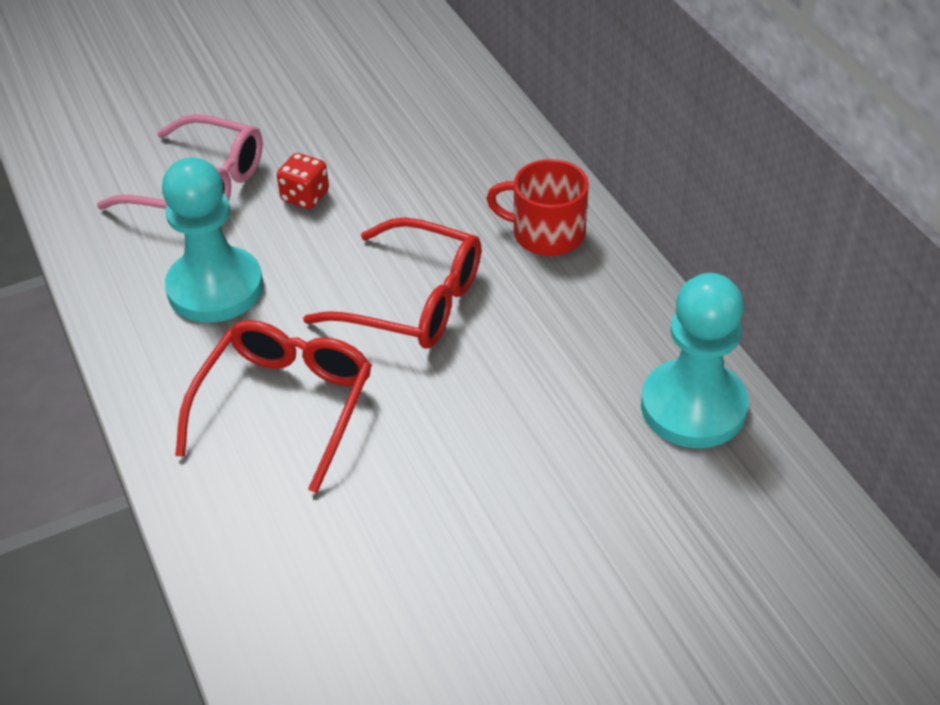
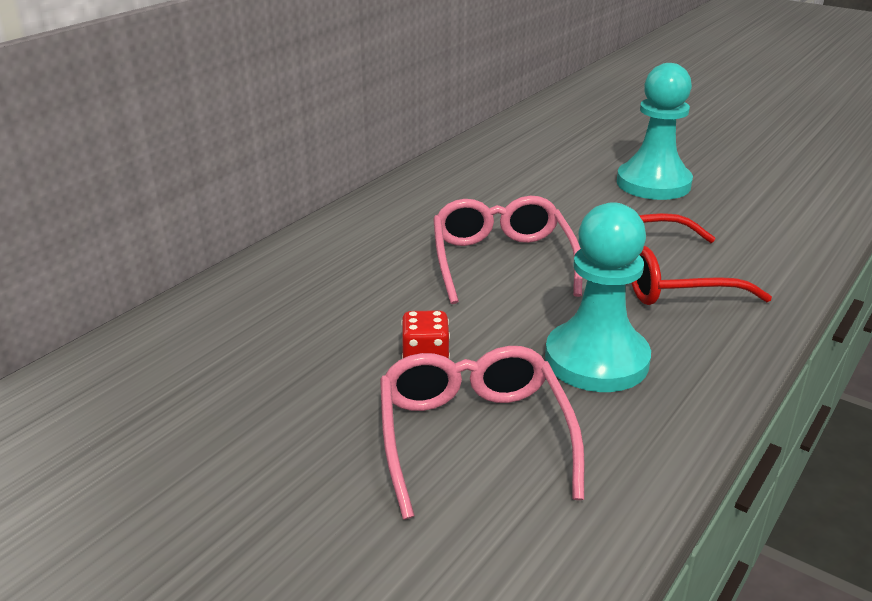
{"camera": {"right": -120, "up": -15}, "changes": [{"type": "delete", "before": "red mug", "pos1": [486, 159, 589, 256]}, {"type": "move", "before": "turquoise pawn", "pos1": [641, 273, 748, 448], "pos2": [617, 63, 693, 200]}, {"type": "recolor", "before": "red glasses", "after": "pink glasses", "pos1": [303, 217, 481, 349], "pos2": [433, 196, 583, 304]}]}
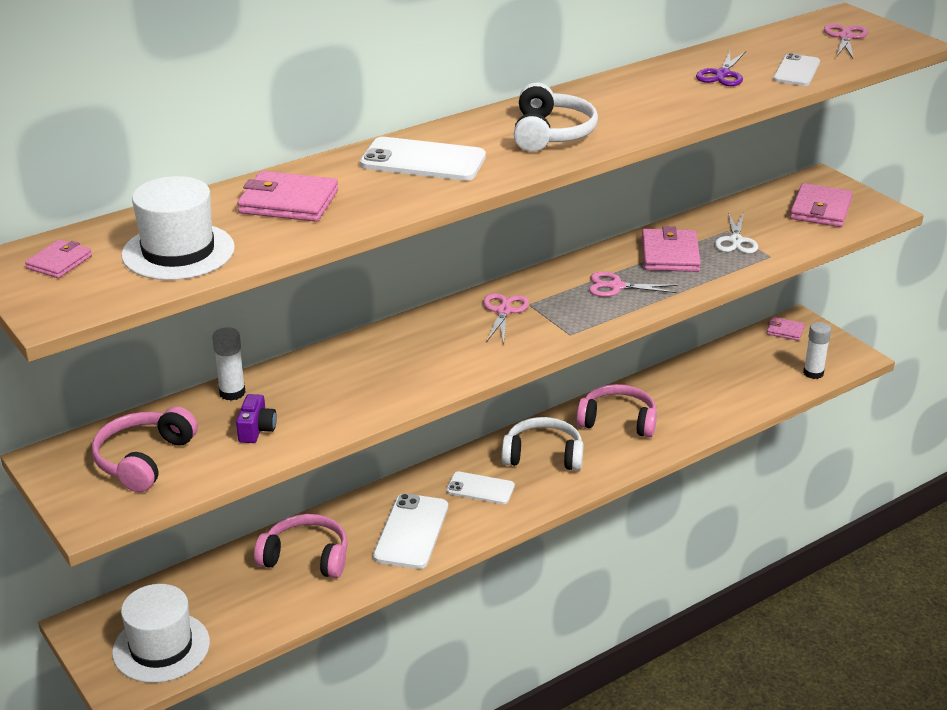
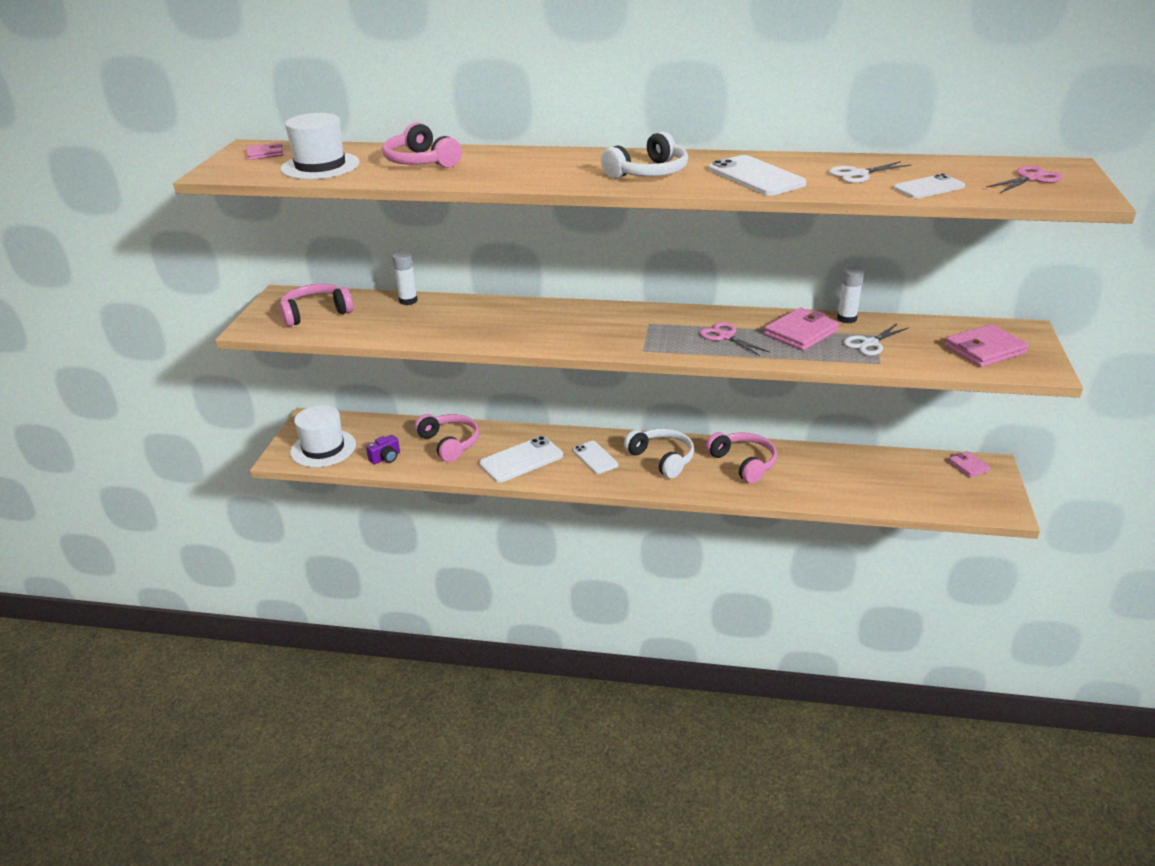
{"camera": {"right": 45, "up": 0}, "changes": [{"type": "delete", "before": "pink scissors", "pos1": [483, 293, 529, 345]}, {"type": "move", "before": "purple camera", "pos1": [236, 394, 277, 443], "pos2": [366, 435, 400, 465]}, {"type": "move", "before": "white phone", "pos1": [360, 137, 486, 181], "pos2": [709, 155, 806, 195]}, {"type": "move", "before": "white glue stick", "pos1": [803, 322, 831, 379], "pos2": [837, 266, 864, 323]}, {"type": "replace", "before": "pink wallet", "after": "pink headphones", "pos1": [237, 171, 338, 222], "pos2": [382, 122, 462, 168]}, {"type": "recolor", "before": "purple scissors", "after": "white scissors", "pos1": [696, 51, 746, 86], "pos2": [829, 161, 911, 183]}]}
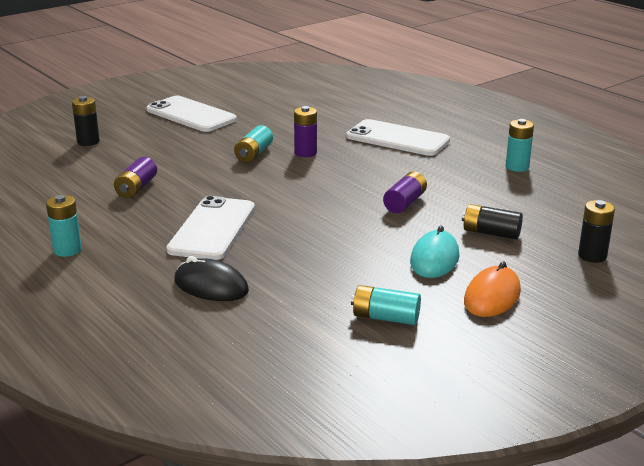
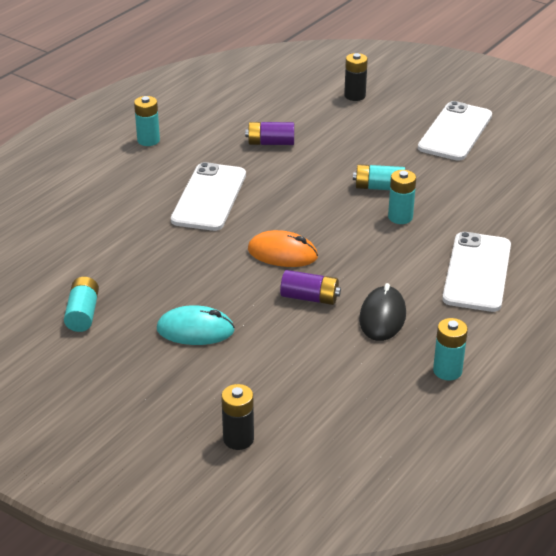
{"camera": {"right": 75, "up": 10}, "changes": [{"type": "delete", "before": "black battery", "pos1": [462, 204, 523, 240]}, {"type": "move", "before": "black mouse", "pos1": [174, 256, 249, 301], "pos2": [359, 283, 406, 341]}, {"type": "move", "before": "orange mouse", "pos1": [464, 261, 521, 317], "pos2": [248, 230, 318, 267]}, {"type": "recolor", "before": "purple battery", "after": "turquoise battery", "pos1": [294, 106, 317, 157], "pos2": [388, 170, 416, 224]}, {"type": "rotate", "before": "white phone", "pos1": [166, 196, 255, 260], "pos2": [171, 162, 246, 231], "turn": -75}]}
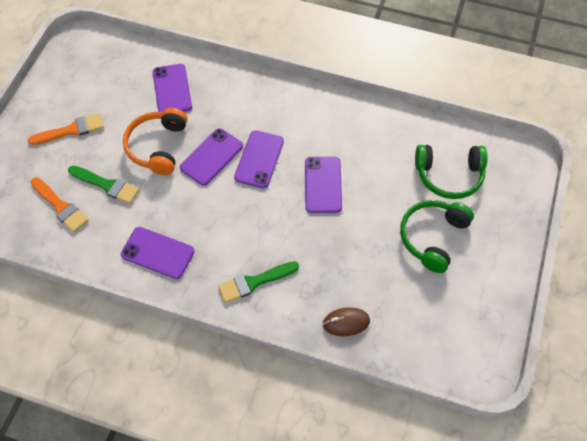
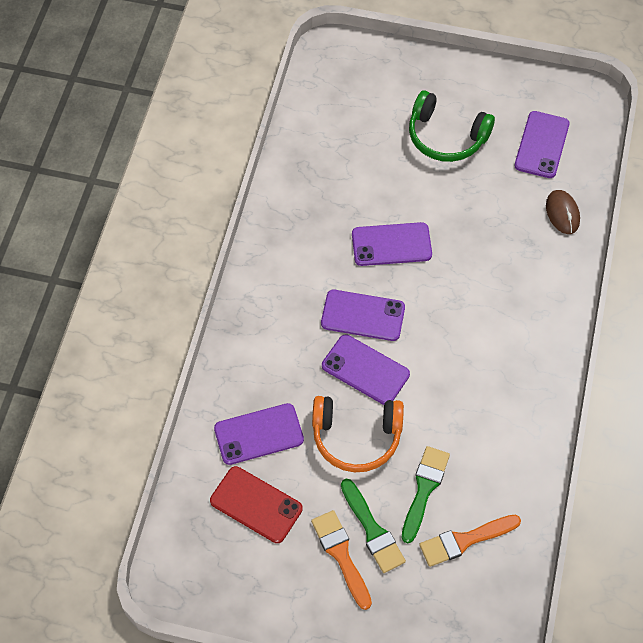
{"camera": {"right": -95, "up": 0}, "changes": [{"type": "delete", "before": "green headphones", "pos1": [415, 145, 488, 199]}, {"type": "insert", "after": "red phone", "pos2": [210, 466, 303, 543]}, {"type": "move", "before": "purple phone", "pos1": [121, 227, 195, 279], "pos2": [514, 111, 570, 178]}, {"type": "move", "before": "green brush", "pos1": [218, 261, 299, 303], "pos2": [341, 479, 406, 573]}, {"type": "rotate", "before": "orange brush", "pos1": [30, 177, 89, 232], "pos2": [419, 515, 521, 567], "turn": -150}]}
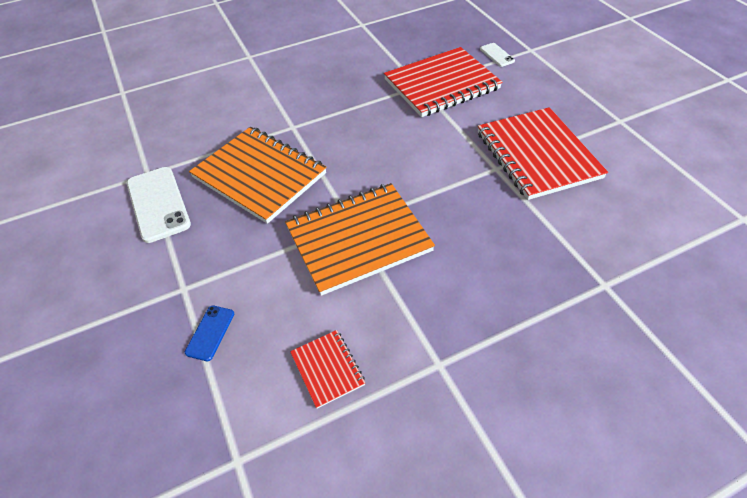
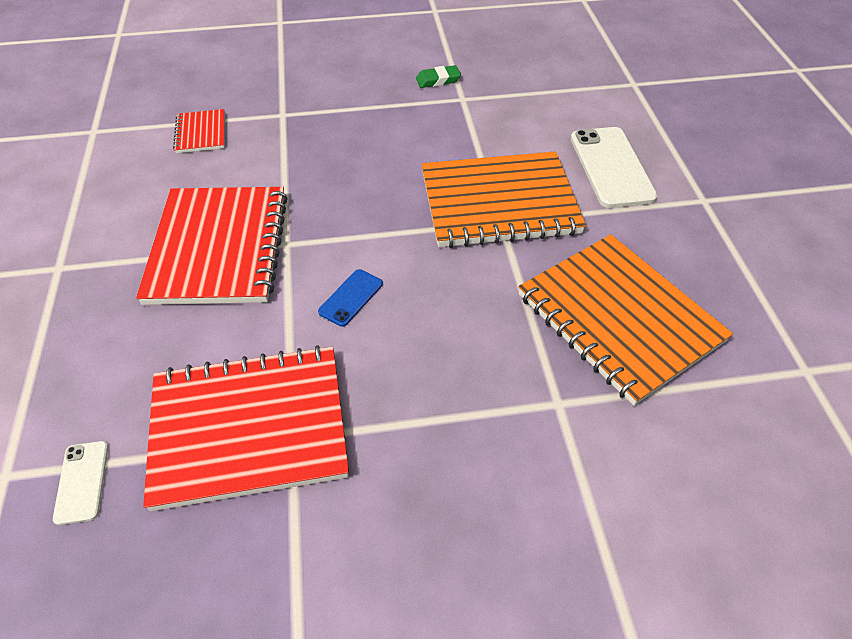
{"camera": {"right": -165, "up": 0}, "changes": [{"type": "insert", "after": "green eraser", "pos2": [416, 65, 461, 88]}, {"type": "move", "before": "white phone", "pos1": [127, 167, 191, 243], "pos2": [571, 127, 658, 208]}, {"type": "move", "before": "blue phone", "pos1": [185, 305, 234, 361], "pos2": [318, 269, 383, 327]}, {"type": "move", "before": "red notebook", "pos1": [290, 330, 365, 409], "pos2": [173, 109, 225, 153]}]}
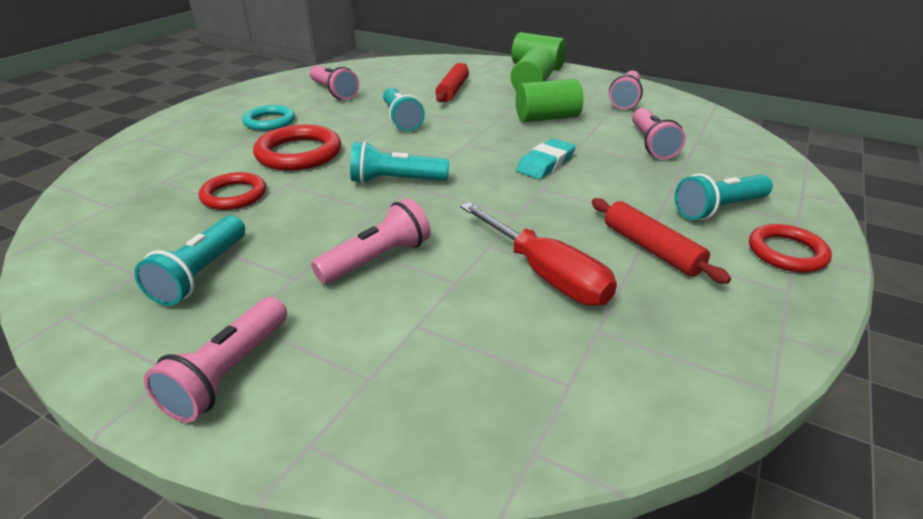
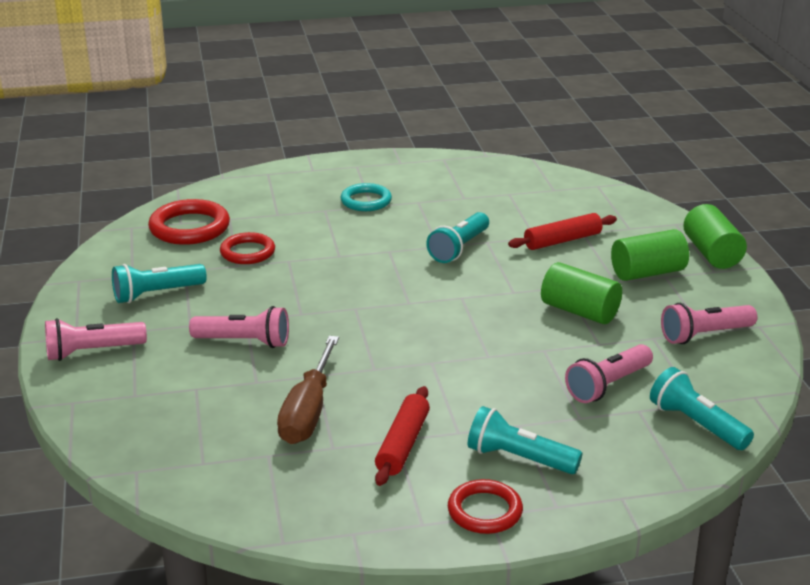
{"camera": {"right": 50, "up": -5}, "changes": [{"type": "delete", "before": "pink flashlight", "pos1": [310, 65, 359, 100]}, {"type": "delete", "before": "turquoise eraser", "pos1": [516, 138, 576, 179]}, {"type": "move", "before": "red ring", "pos1": [253, 125, 341, 171], "pos2": [148, 199, 230, 245]}, {"type": "move", "before": "turquoise flashlight", "pos1": [350, 141, 449, 184], "pos2": [650, 367, 754, 450]}, {"type": "recolor", "before": "red screwdriver", "after": "brown screwdriver", "pos1": [460, 202, 617, 306], "pos2": [277, 336, 339, 444]}]}
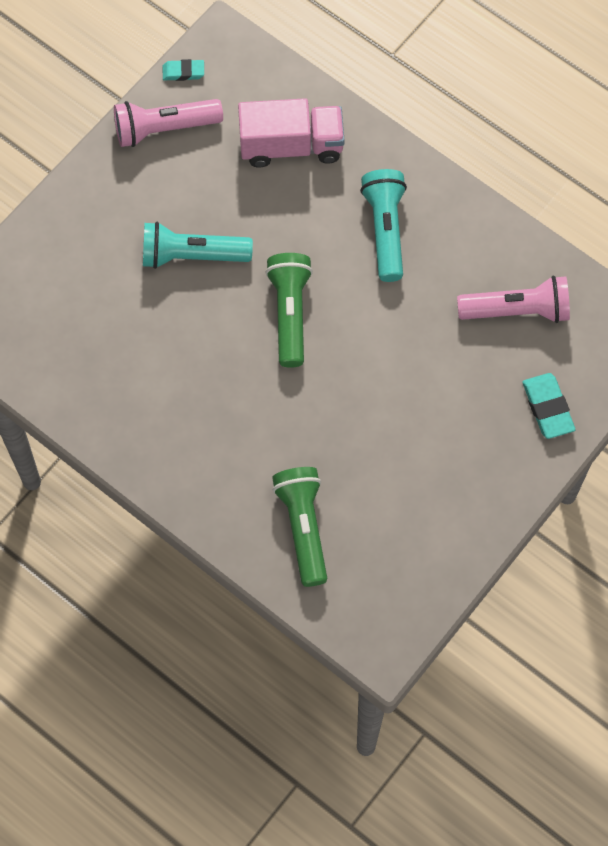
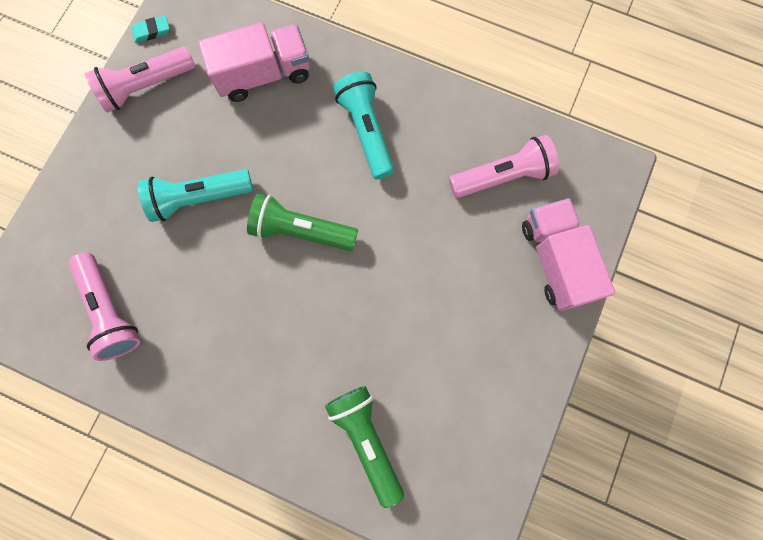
{"camera": {"right": -15, "up": 10}, "changes": [{"type": "insert", "after": "pink flashlight", "pos2": [68, 252, 140, 361]}, {"type": "replace", "before": "turquoise eraser", "after": "pink truck", "pos1": [522, 373, 576, 439], "pos2": [522, 198, 615, 311]}, {"type": "rotate", "before": "green flashlight", "pos1": [265, 253, 313, 368], "pos2": [247, 194, 358, 251], "turn": -60}]}
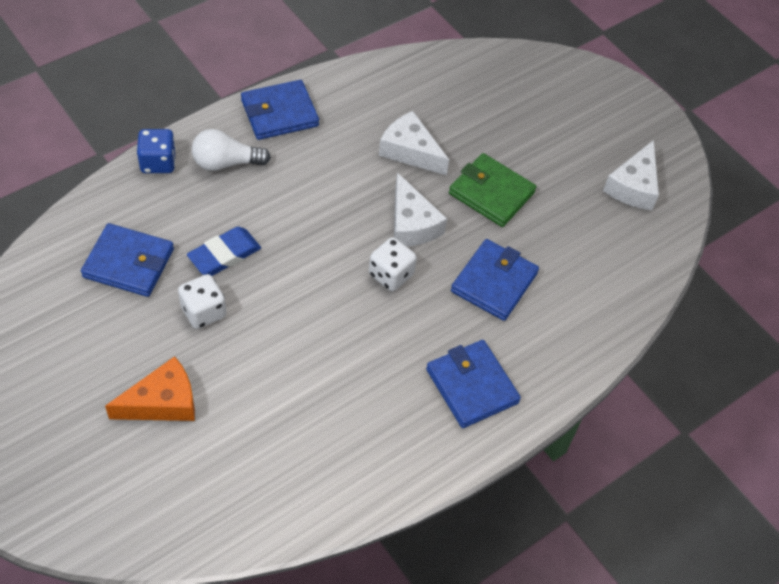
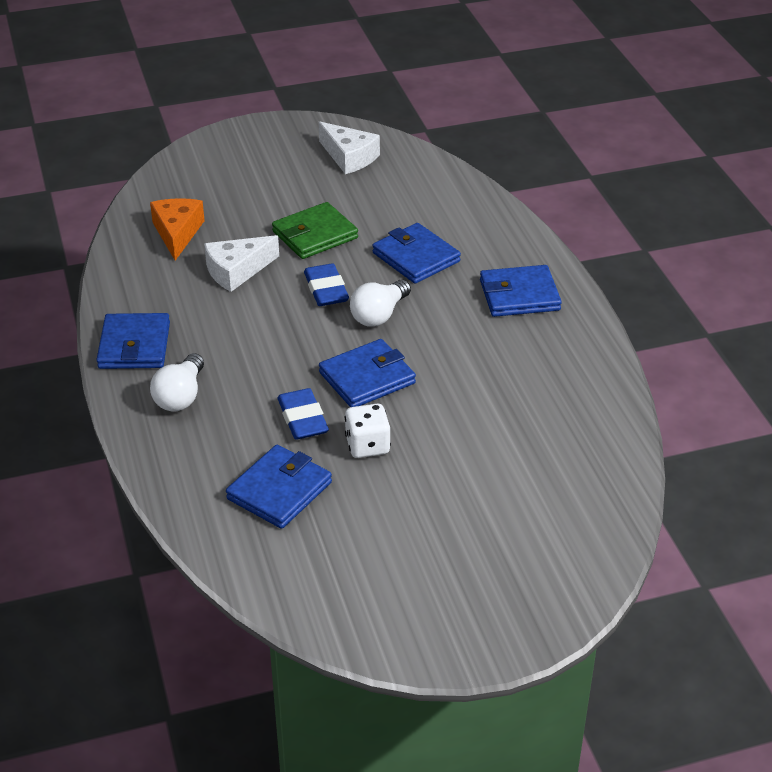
{"camera": {"right": -65, "up": -15}, "changes": [{"type": "delete", "before": "blue dice", "pos1": [137, 129, 176, 173]}, {"type": "insert", "after": "blue wallet", "pos2": [319, 339, 416, 407]}, {"type": "move", "before": "orange cheese", "pos1": [105, 356, 195, 421], "pos2": [150, 198, 205, 261]}, {"type": "replace", "before": "white dice", "after": "white light bulb", "pos1": [369, 237, 417, 291], "pos2": [350, 279, 411, 327]}, {"type": "replace", "before": "white cheese", "after": "blue eraser", "pos1": [394, 173, 447, 247], "pos2": [304, 263, 349, 306]}]}
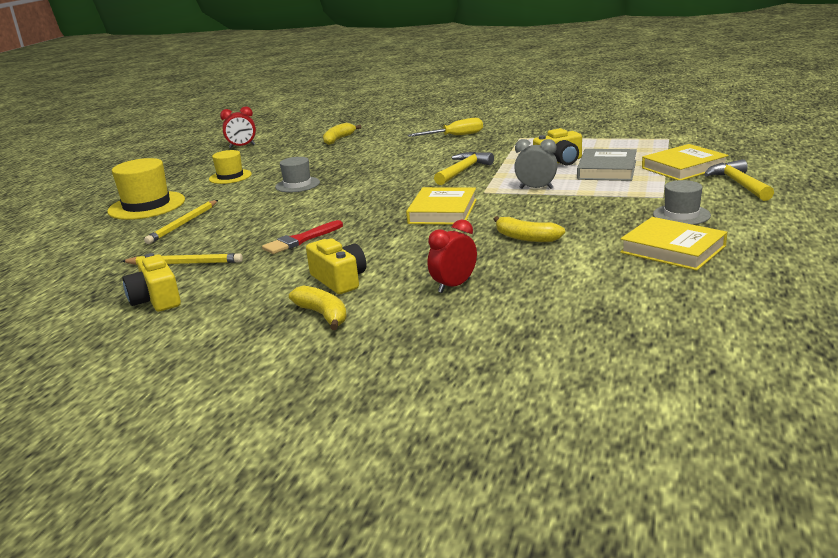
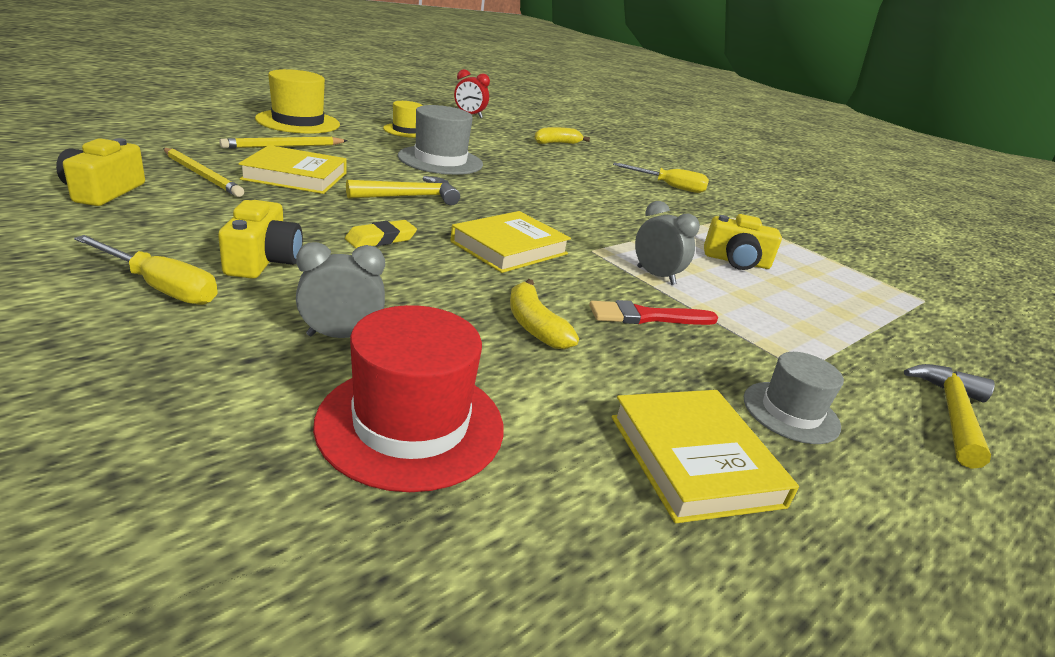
{"camera": {"right": 25, "up": 5}, "changes": [{"type": "delete", "before": "grey book", "pos1": [577, 149, 637, 181]}, {"type": "insert", "after": "red hat", "pos2": [313, 305, 504, 492]}, {"type": "insert", "after": "yellow eraser", "pos2": [345, 220, 417, 248]}, {"type": "move", "before": "red brush", "pos1": [262, 220, 343, 254], "pos2": [589, 300, 718, 325]}, {"type": "move", "before": "yellow hammer", "pos1": [434, 152, 494, 185], "pos2": [346, 176, 460, 205]}, {"type": "move", "before": "yellow book", "pos1": [642, 144, 729, 180], "pos2": [238, 145, 347, 194]}, {"type": "replace", "before": "yellow banana", "after": "yellow screwdriver", "pos1": [289, 286, 347, 330], "pos2": [74, 235, 218, 305]}, {"type": "recolor", "before": "red clock", "after": "grey clock", "pos1": [428, 220, 477, 293], "pos2": [296, 242, 385, 338]}, {"type": "resize", "before": "grey hat", "pos1": [275, 157, 320, 193], "pos2": [398, 105, 483, 175], "scale": 1.64}]}
